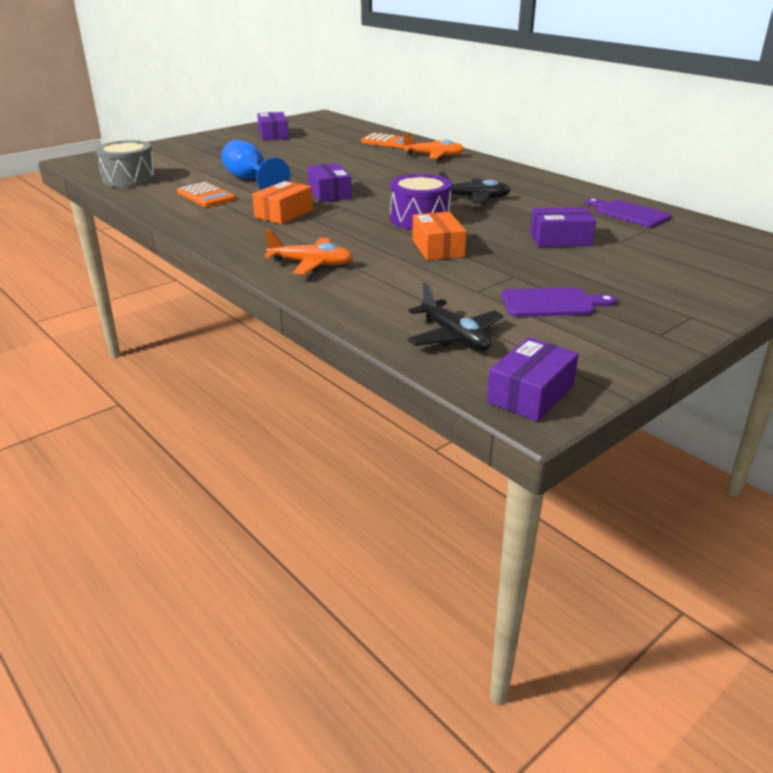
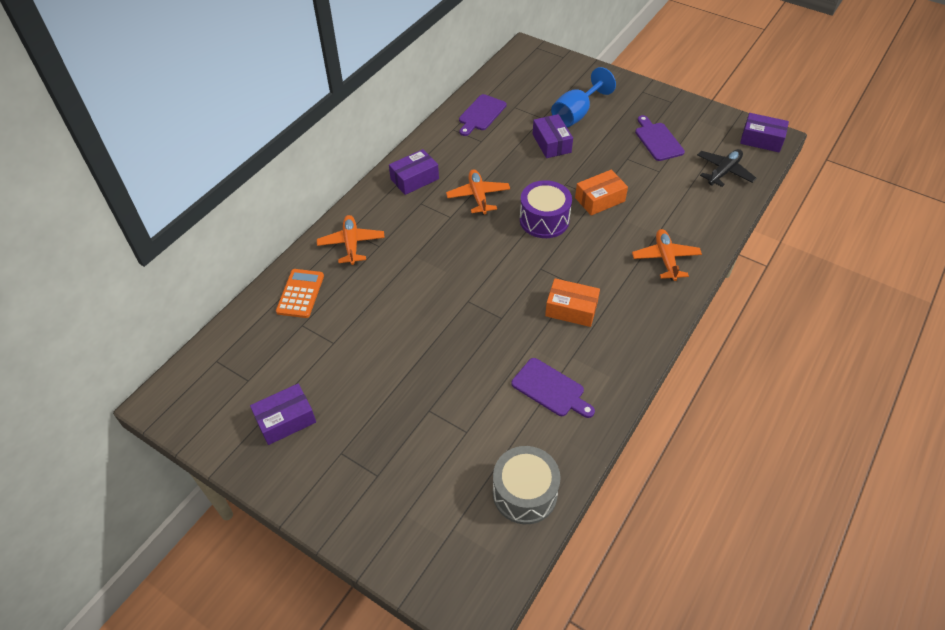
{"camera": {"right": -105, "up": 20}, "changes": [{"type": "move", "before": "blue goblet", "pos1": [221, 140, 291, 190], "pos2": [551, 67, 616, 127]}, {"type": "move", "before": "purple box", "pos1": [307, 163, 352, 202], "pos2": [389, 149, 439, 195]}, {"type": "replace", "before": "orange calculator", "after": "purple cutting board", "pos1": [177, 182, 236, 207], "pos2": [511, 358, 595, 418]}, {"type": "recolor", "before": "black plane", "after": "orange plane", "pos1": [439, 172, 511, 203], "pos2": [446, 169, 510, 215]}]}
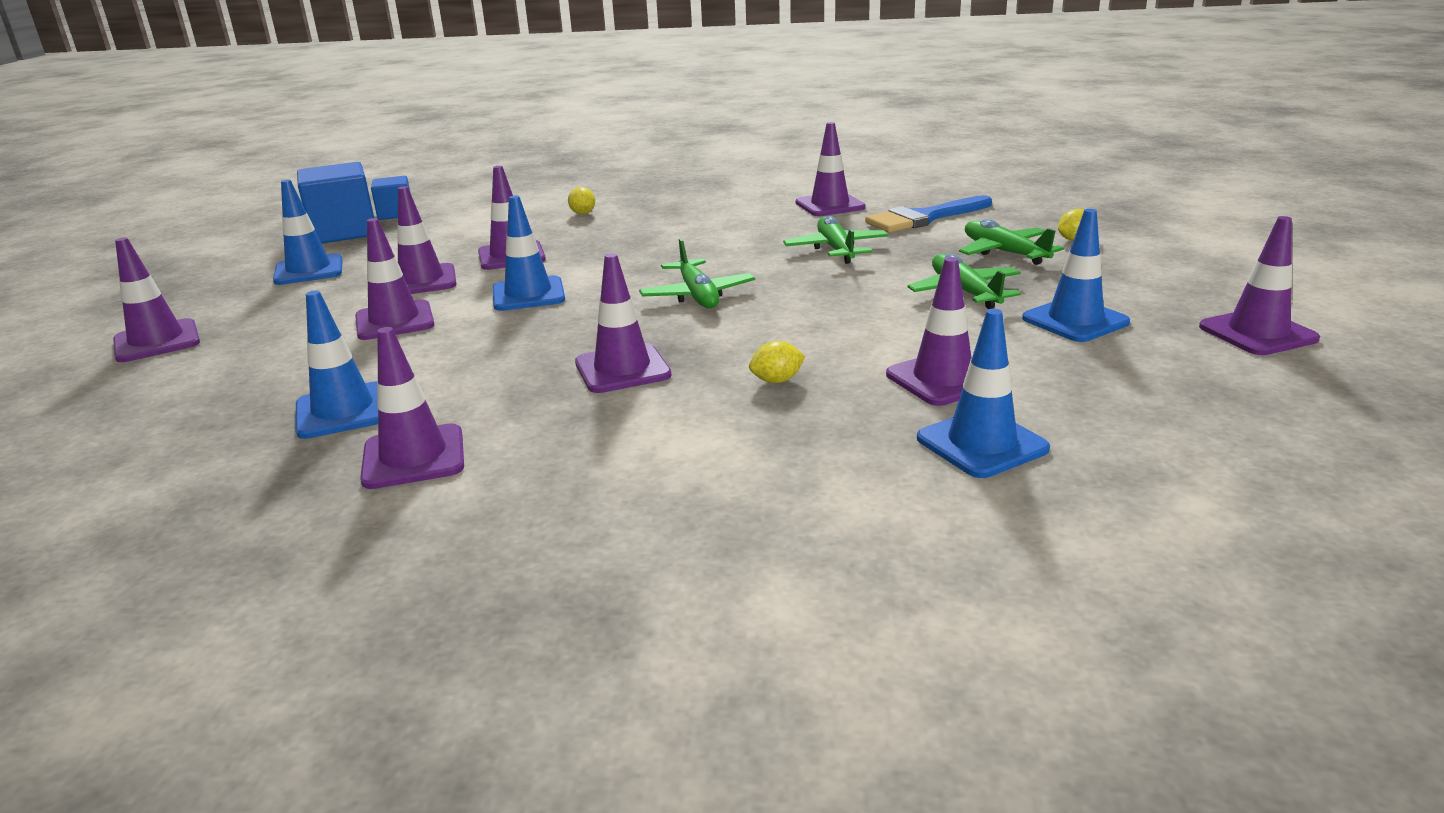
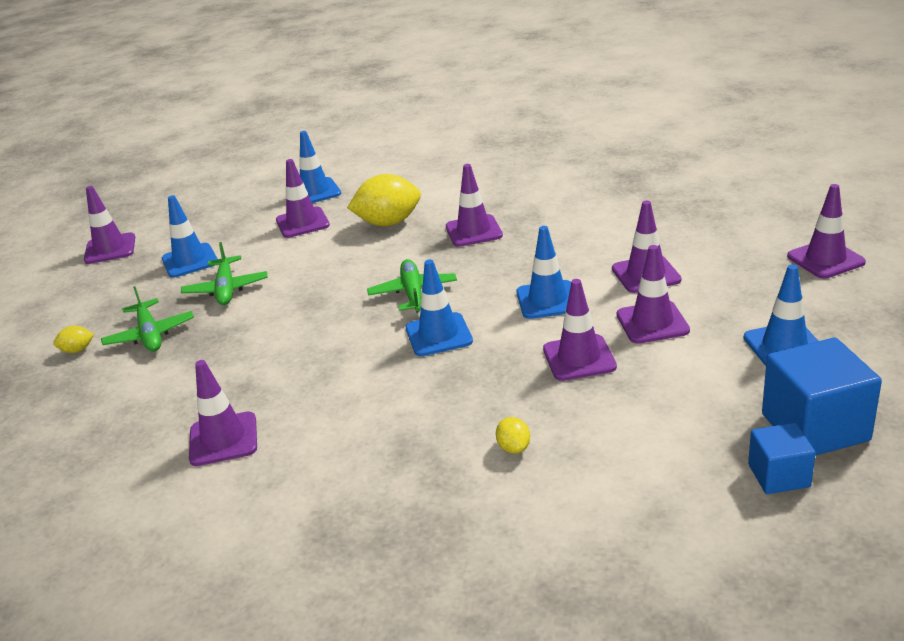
{"camera": {"right": -170, "up": 5}, "changes": [{"type": "delete", "before": "purple traffic cone", "pos1": [360, 327, 464, 489]}, {"type": "delete", "before": "green plane", "pos1": [783, 216, 889, 264]}, {"type": "delete", "before": "blue brush", "pos1": [865, 195, 992, 233]}, {"type": "move", "before": "blue traffic cone", "pos1": [295, 291, 378, 439], "pos2": [406, 260, 473, 356]}, {"type": "resize", "before": "yellow lemon", "pos1": [749, 341, 805, 383], "pos2": [347, 174, 421, 226], "scale": 2.19}]}
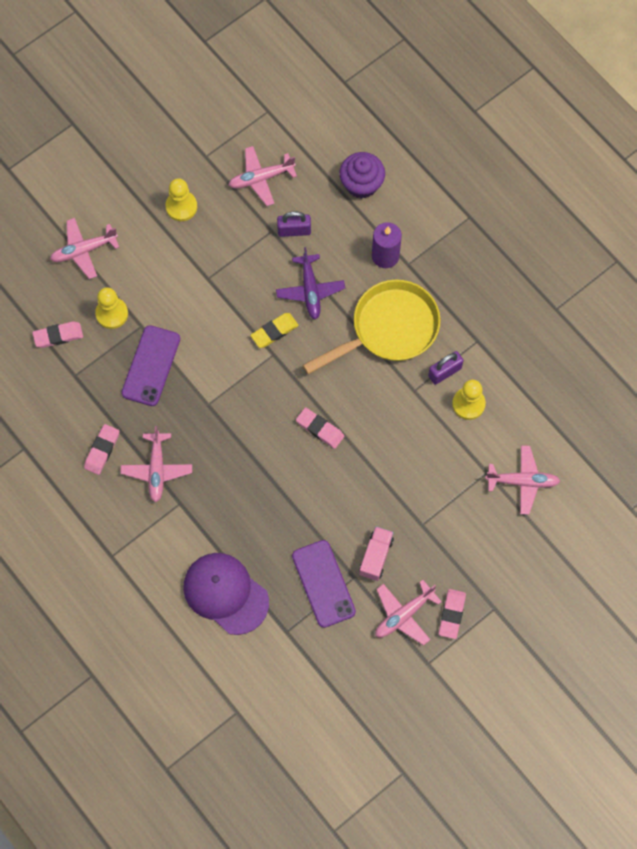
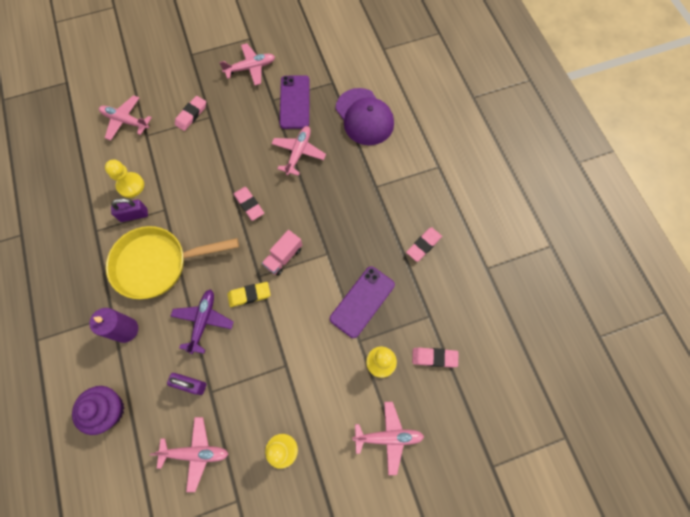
{"camera": {"right": -160, "up": 0}, "changes": [{"type": "move", "before": "pink plane", "pos1": [121, 426, 192, 502], "pos2": [271, 126, 326, 176]}, {"type": "move", "before": "pink truck", "pos1": [359, 526, 394, 581], "pos2": [262, 230, 302, 276]}, {"type": "move", "before": "pink eraser", "pos1": [439, 589, 466, 639], "pos2": [175, 96, 206, 131]}]}
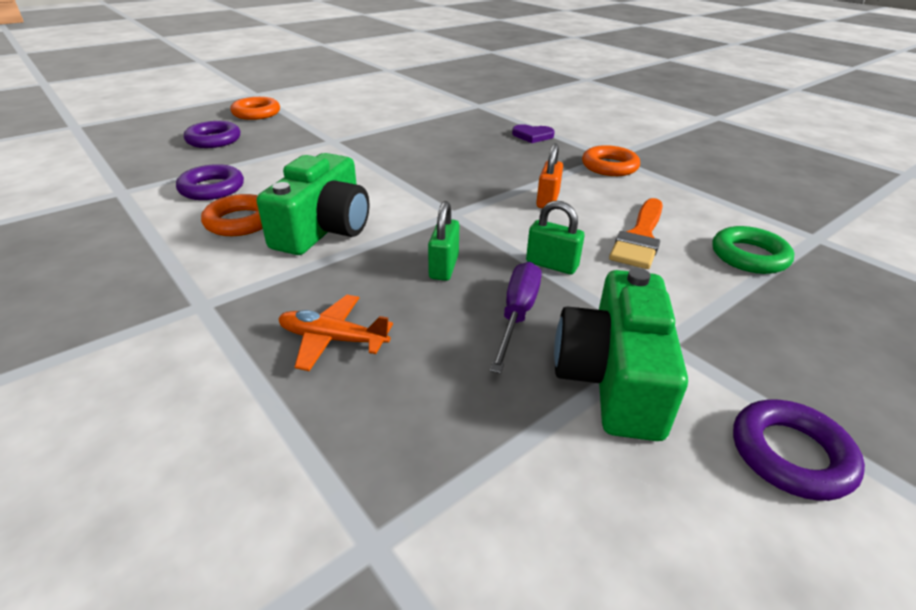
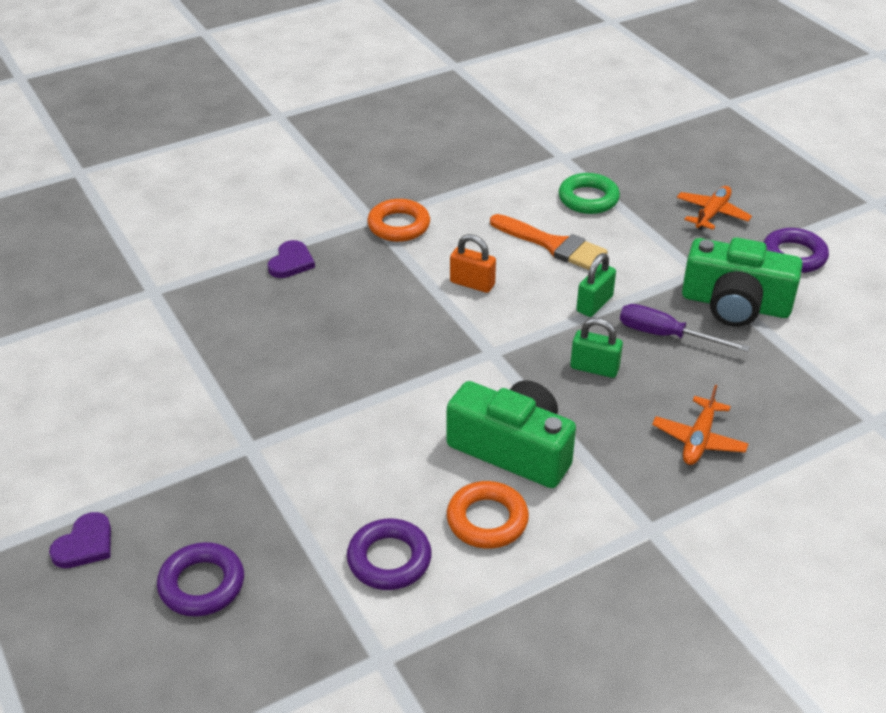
{"camera": {"right": -80, "up": 5}, "changes": [{"type": "insert", "after": "orange plane", "pos2": [677, 186, 752, 230]}, {"type": "replace", "before": "orange ring", "after": "purple heart", "pos1": [230, 97, 280, 120], "pos2": [49, 512, 111, 568]}]}
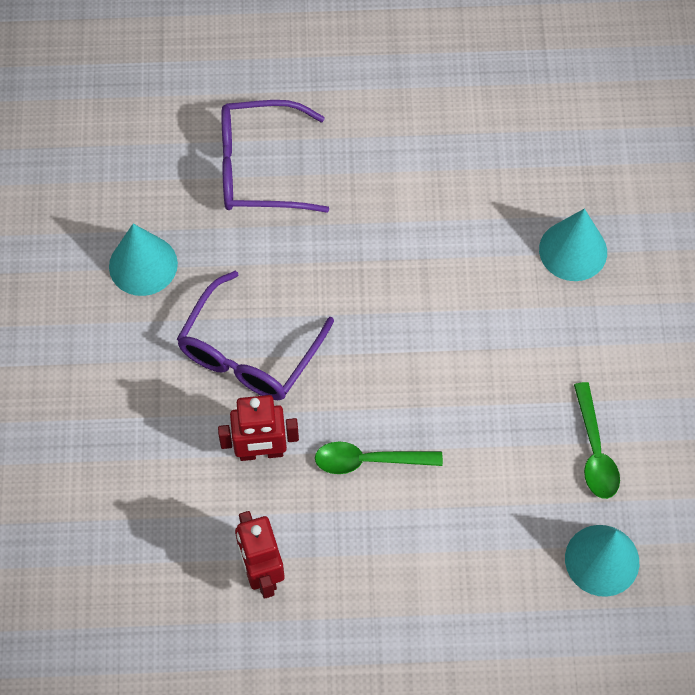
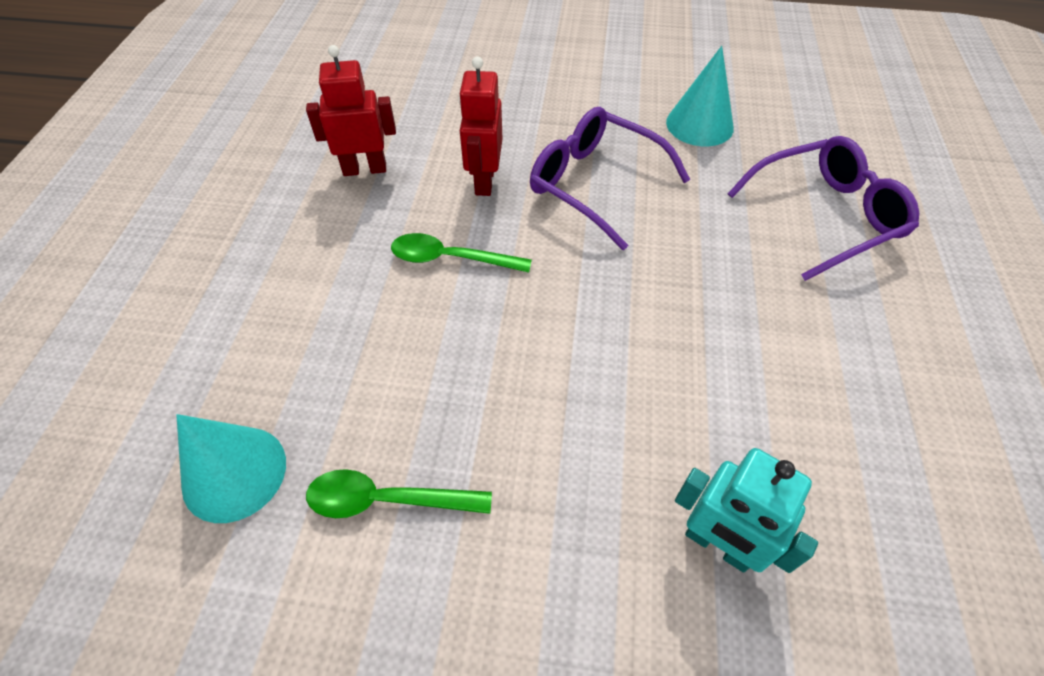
{"camera": {"right": 100, "up": -10}, "changes": [{"type": "replace", "before": "turquoise cone", "after": "turquoise robot", "pos1": [539, 209, 607, 281], "pos2": [675, 448, 818, 573]}, {"type": "rotate", "before": "purple glasses", "pos1": [221, 100, 329, 213], "pos2": [728, 136, 919, 281], "turn": 60}, {"type": "rotate", "before": "green spoon", "pos1": [315, 442, 443, 474], "pos2": [391, 233, 532, 273], "turn": -90}]}
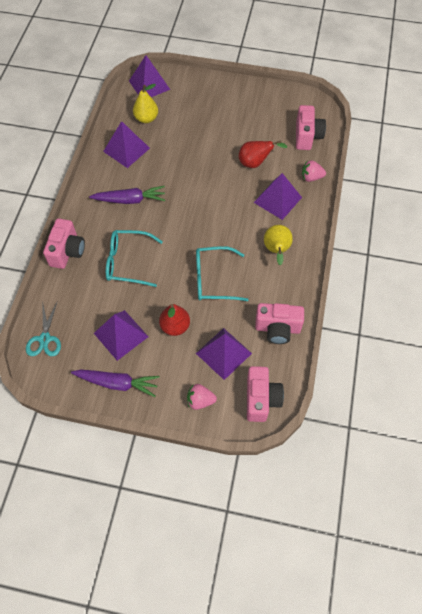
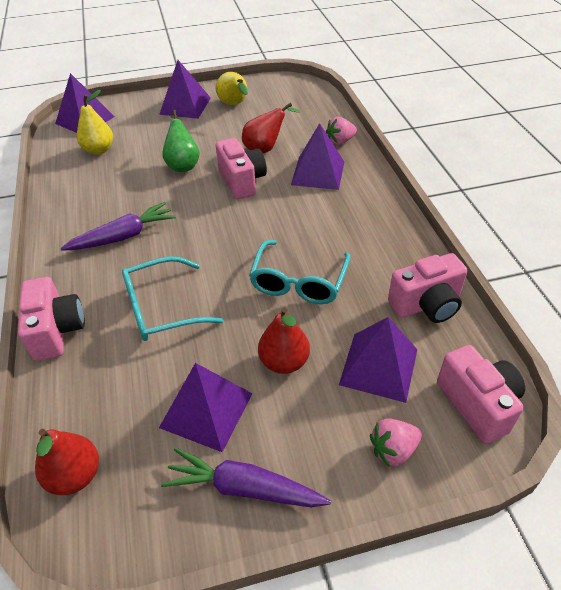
{"camera": {"right": -25, "up": -15}, "changes": [{"type": "insert", "after": "green pear", "pos2": [162, 110, 200, 172]}, {"type": "move", "before": "purple pyramid", "pos1": [103, 121, 150, 168], "pos2": [159, 60, 211, 119]}, {"type": "move", "before": "yellow pear", "pos1": [264, 225, 293, 265], "pos2": [216, 72, 248, 105]}, {"type": "move", "before": "pink camera", "pos1": [296, 105, 326, 150], "pos2": [216, 138, 267, 199]}, {"type": "replace", "before": "turquoise scissors", "after": "red pear", "pos1": [26, 301, 61, 356], "pos2": [35, 429, 99, 495]}, {"type": "rotate", "before": "purple carrot", "pos1": [71, 370, 160, 397], "pos2": [161, 448, 331, 507], "turn": -150}, {"type": "rotate", "before": "turquoise glasses", "pos1": [196, 246, 248, 301], "pos2": [249, 240, 351, 304], "turn": -45}]}
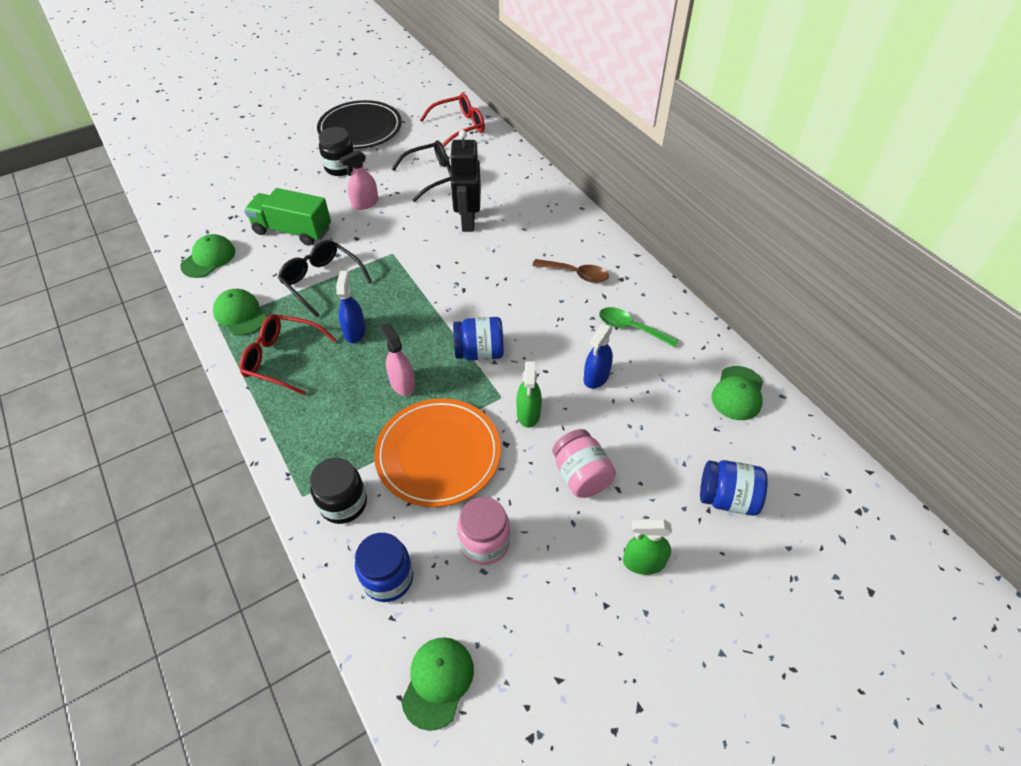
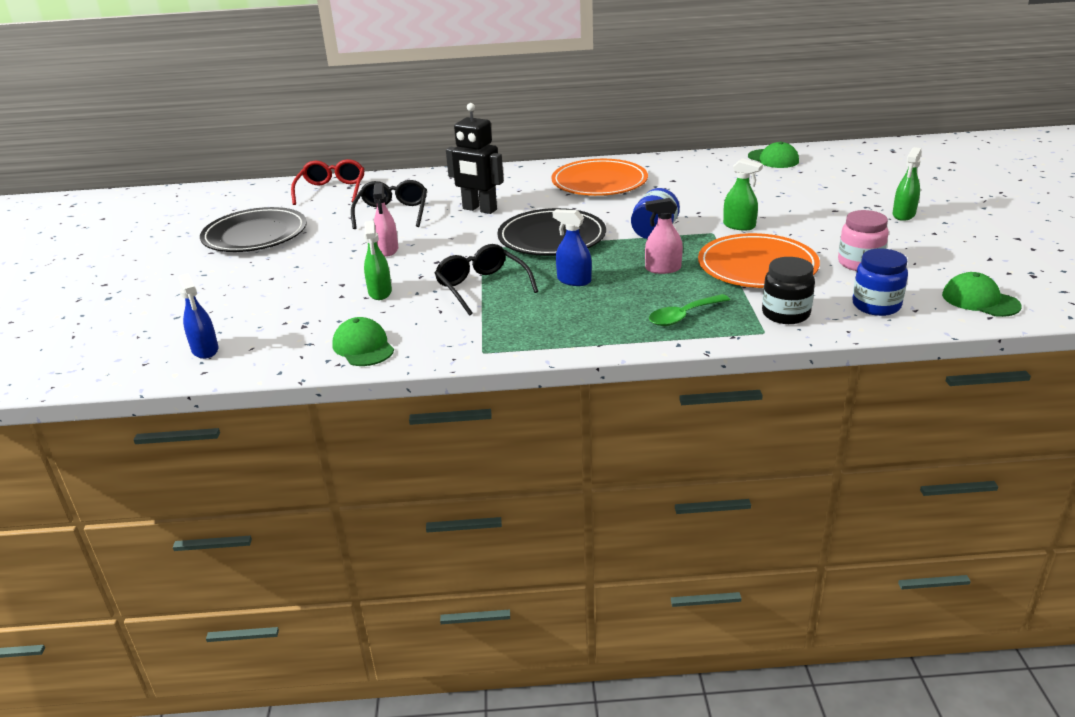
{"camera": {"right": -60, "up": -20}, "changes": [{"type": "delete", "before": "green cap", "pos1": [213, 289, 267, 335]}, {"type": "delete", "before": "red glasses", "pos1": [240, 314, 336, 395]}, {"type": "delete", "before": "black jar", "pos1": [319, 127, 354, 176]}, {"type": "delete", "before": "pink jar", "pos1": [553, 429, 616, 498]}, {"type": "delete", "before": "blue jar", "pos1": [700, 460, 768, 516]}, {"type": "insert", "after": "black plate", "pos2": [497, 208, 606, 256]}, {"type": "move", "before": "blue spray bottle", "pos1": [584, 324, 613, 389], "pos2": [178, 274, 219, 359]}, {"type": "move", "before": "green spoon", "pos1": [599, 307, 678, 348], "pos2": [649, 294, 730, 326]}, {"type": "replace", "before": "green truck", "after": "green spray bottle", "pos1": [244, 188, 331, 246], "pos2": [364, 221, 392, 300]}, {"type": "replace", "before": "brown spoon", "after": "orange plate", "pos1": [533, 259, 609, 283], "pos2": [551, 159, 648, 196]}, {"type": "rotate", "before": "black glasses", "pos1": [278, 240, 372, 318], "pos2": [435, 244, 538, 316], "turn": 75}]}
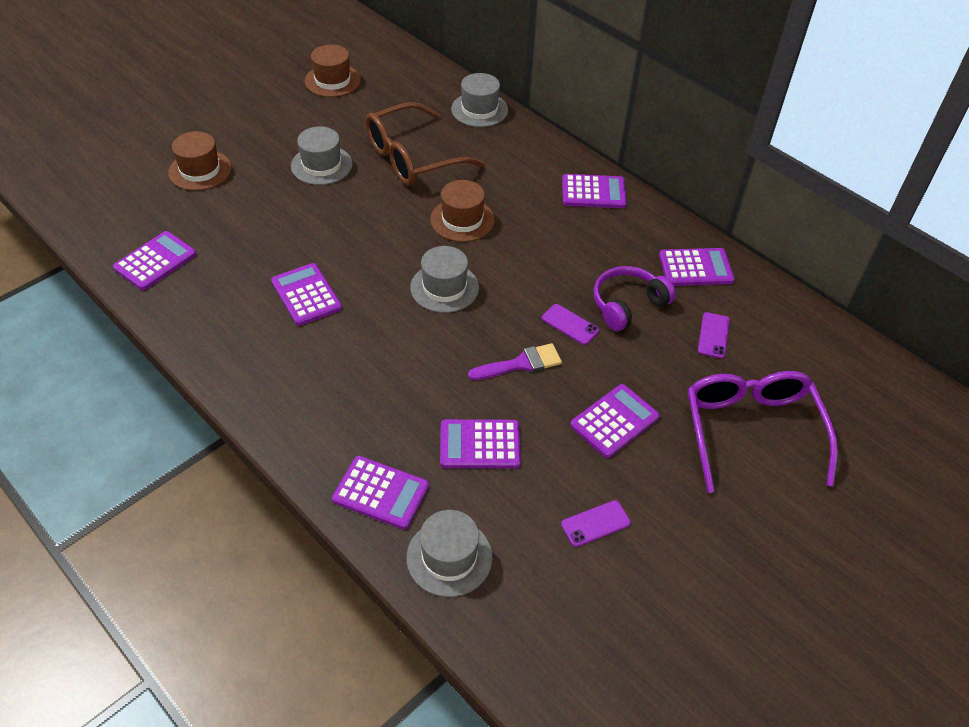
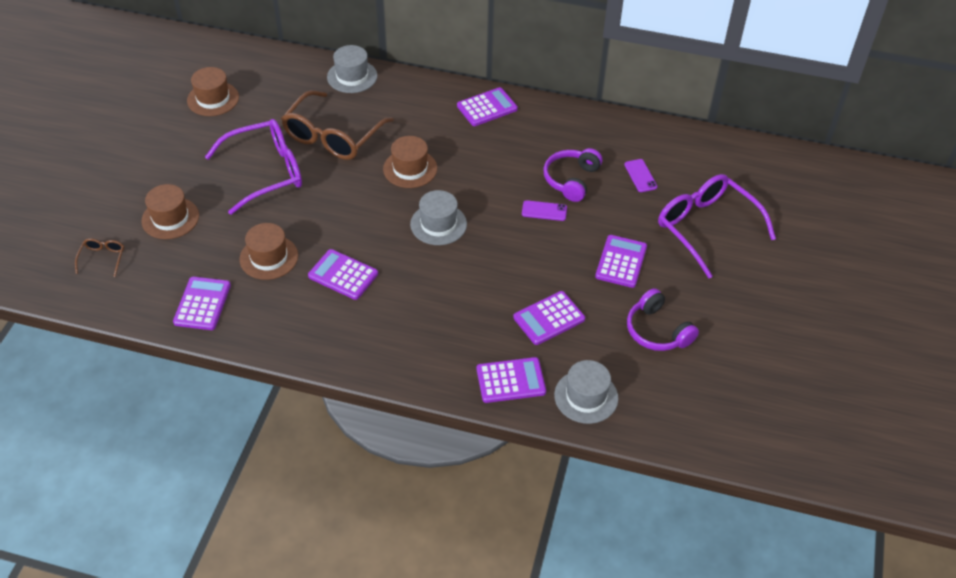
{"camera": {"right": -30, "up": 0}, "changes": [{"type": "delete", "before": "purple brush", "pos1": [468, 343, 562, 380]}, {"type": "delete", "before": "purple calculator", "pos1": [659, 248, 734, 286]}, {"type": "insert", "after": "brown glasses", "pos2": [75, 238, 124, 277]}, {"type": "insert", "after": "brown hat", "pos2": [239, 223, 298, 280]}, {"type": "replace", "before": "grey hat", "after": "purple glasses", "pos1": [291, 126, 353, 185], "pos2": [205, 119, 302, 215]}, {"type": "replace", "before": "purple phone", "after": "purple headphones", "pos1": [561, 500, 631, 547], "pos2": [627, 288, 699, 351]}]}
